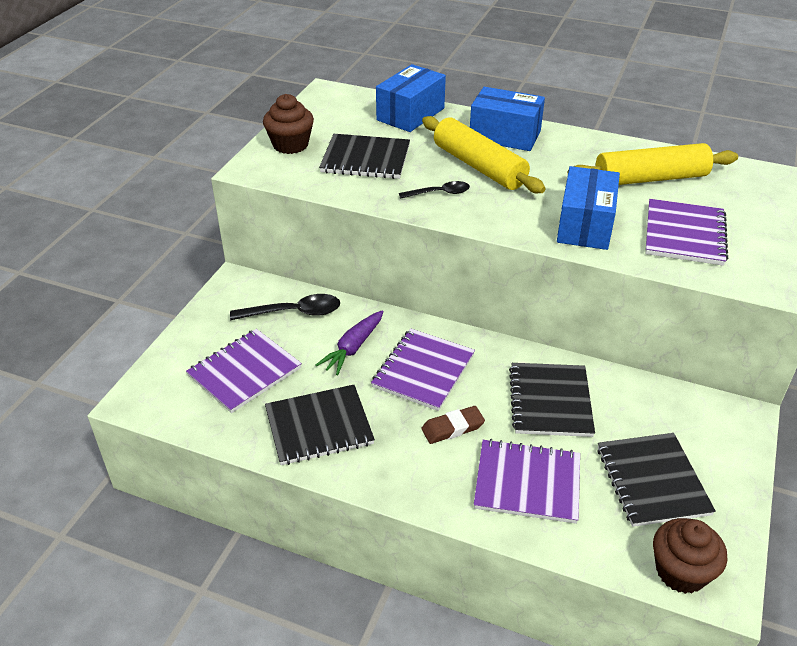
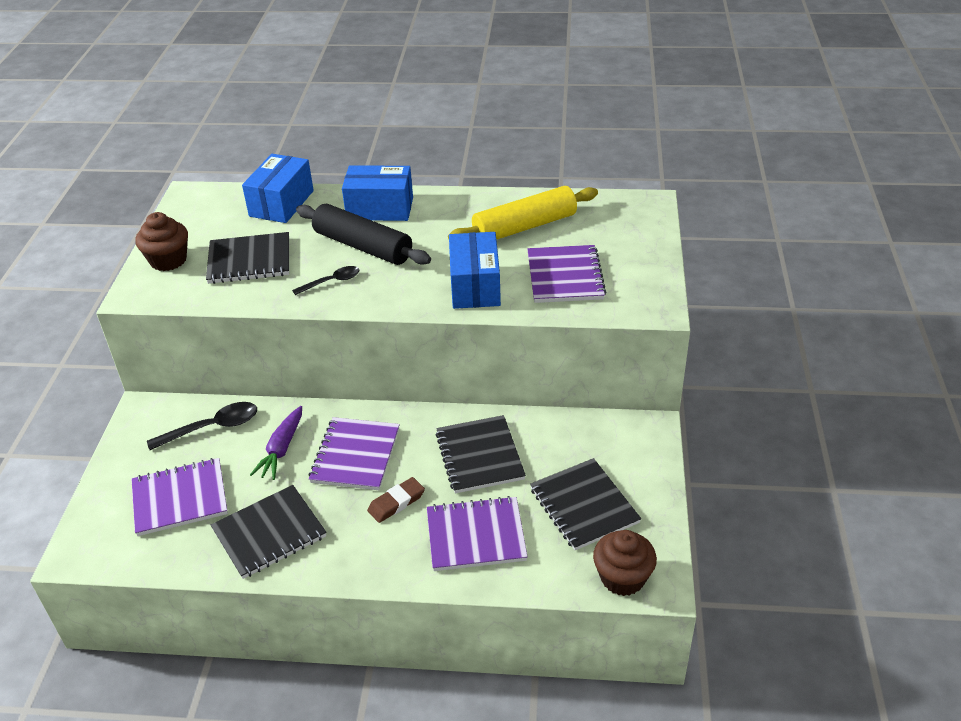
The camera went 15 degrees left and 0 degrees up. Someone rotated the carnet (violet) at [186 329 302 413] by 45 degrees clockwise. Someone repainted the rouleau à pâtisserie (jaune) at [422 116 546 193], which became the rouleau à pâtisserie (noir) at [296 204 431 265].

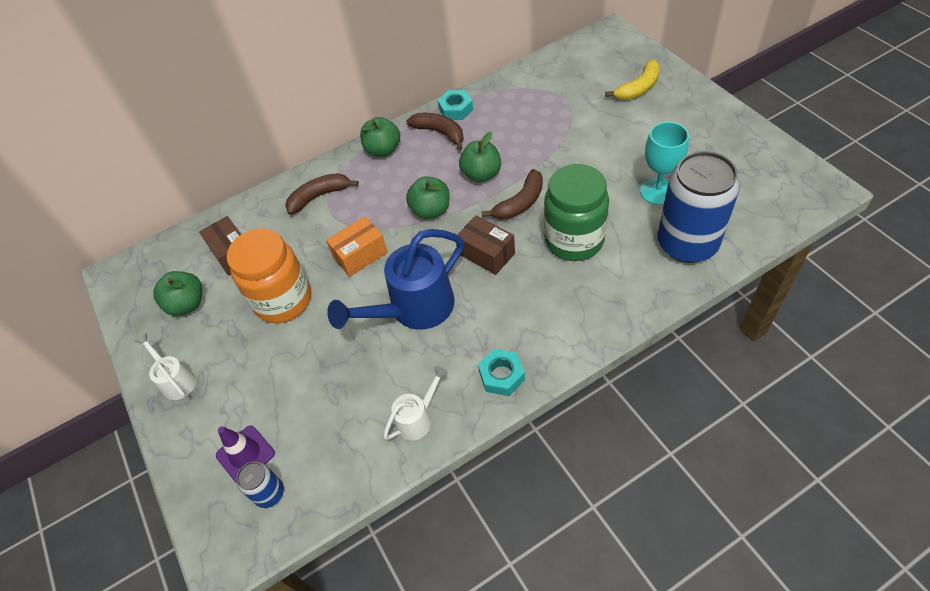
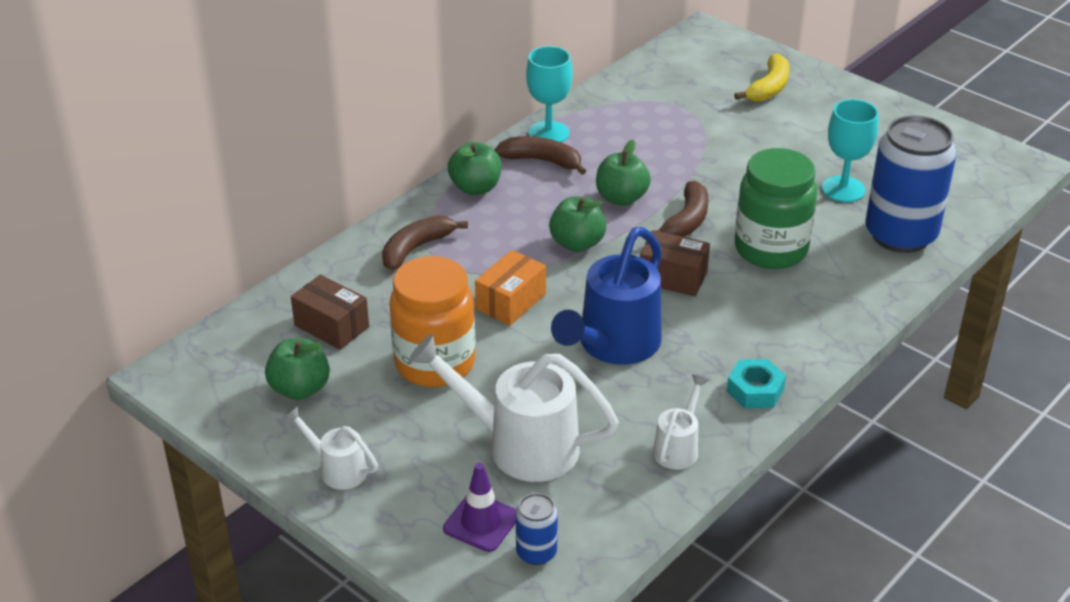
The camera went 25 degrees left and 15 degrees down. Someone put down the arrosoir (blanc) at [408 334 619 482]. Someone swapped the écrou (turquoise) at [438 90 473 120] for the verre à pied (turquoise) at [526 46 573 143].

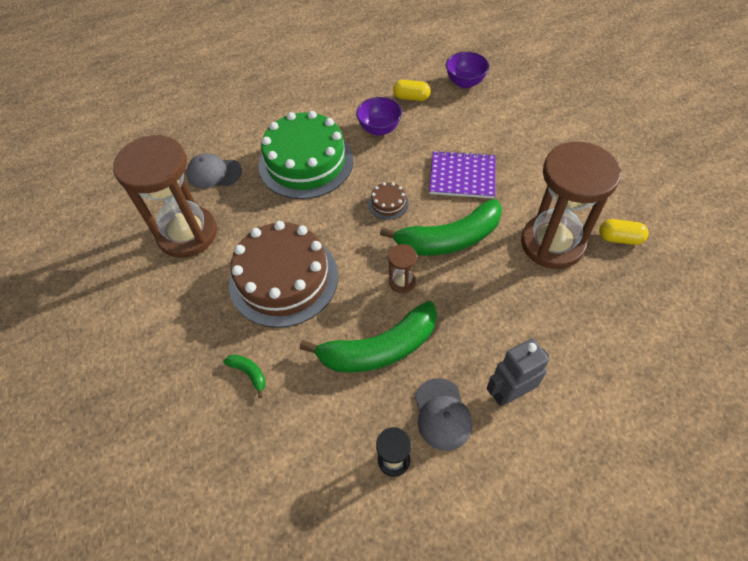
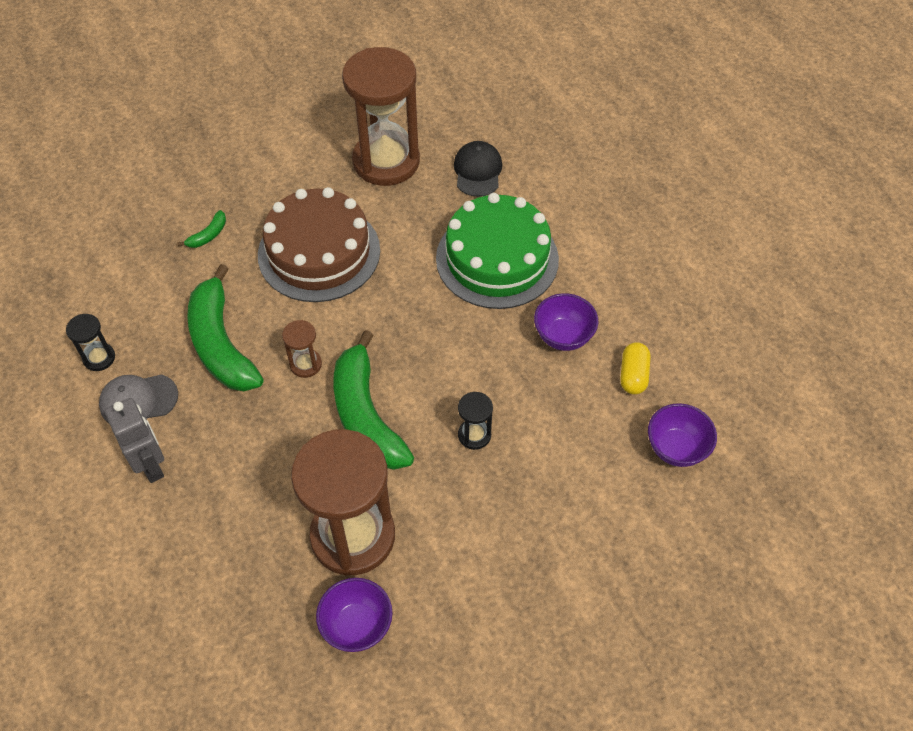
The camera went 85 degrees right and 0 degrees up. Someone swapped the gélule (jaune) at [599 219 649 245] for the bol (violet) at [316 578 393 652]. Someone repainted the casquette (gris) at [186 153 242 189], which became the casquette (noir) at [454 141 502 197]. Someone swapped the carnet (violet) at [429 150 496 199] for the sablier (noir) at [458 392 493 450]. Someone took away the gâteau (marron) at [368 182 409 220].

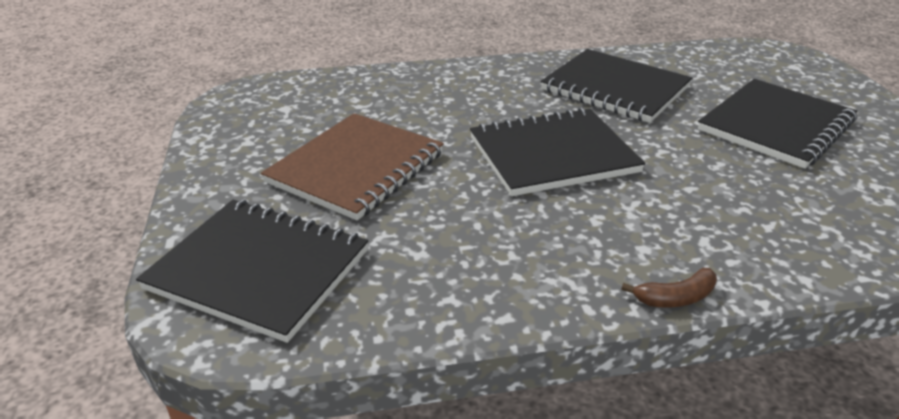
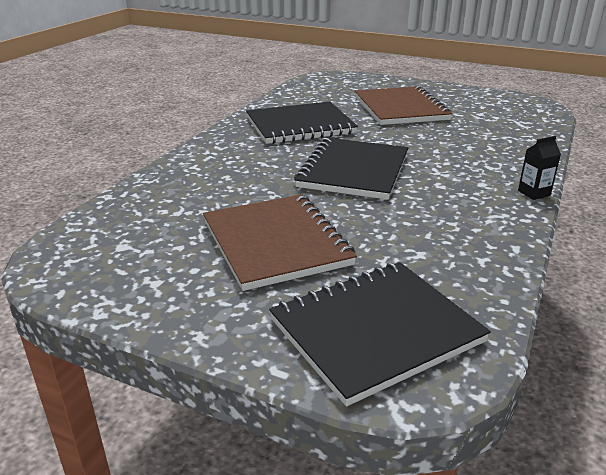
The camera went 55 degrees left and 5 degrees down. Someone repainted the carnet (noir) at [698 79 857 169], which became the carnet (marron) at [355 86 452 125]. Someone swapped the banane (marron) at [621 268 717 308] for the brique de lait (noir) at [518 136 561 200].

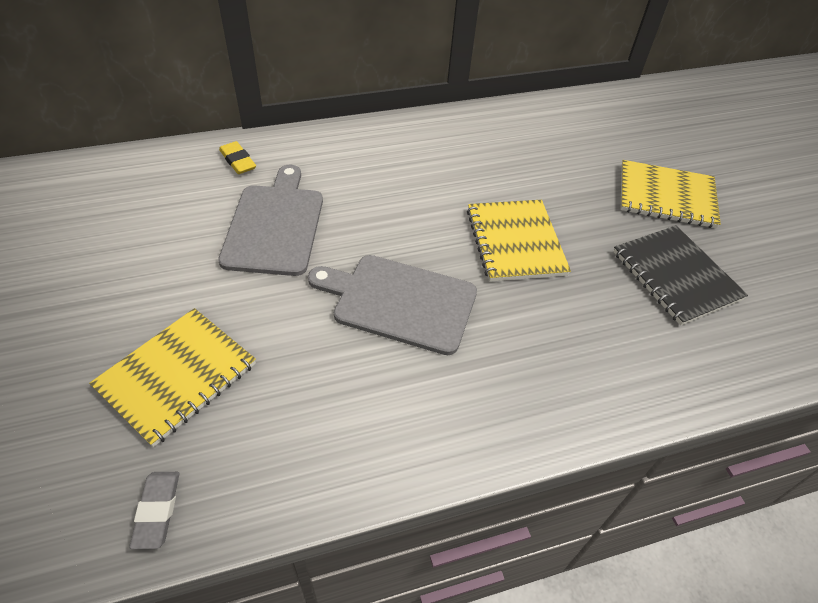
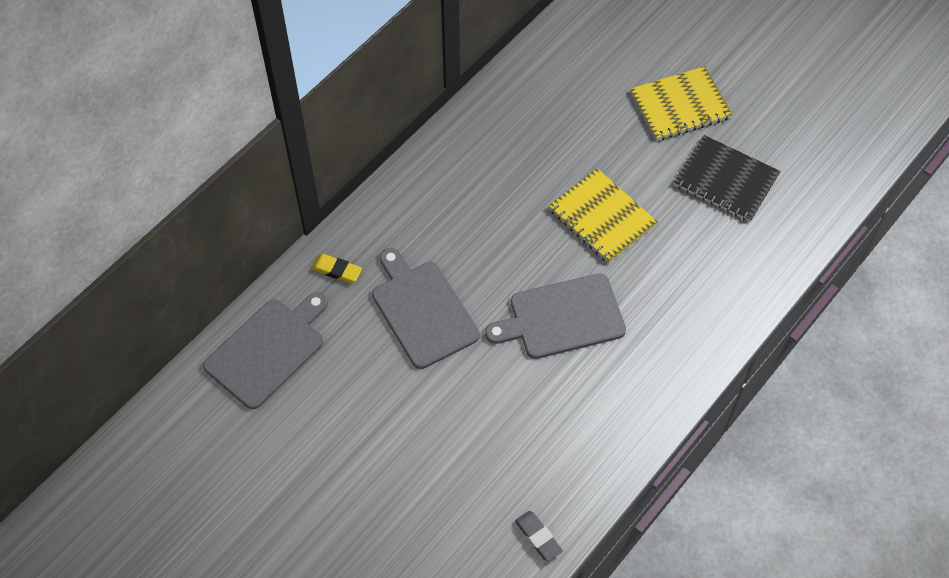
The camera went 30 degrees left and 10 degrees up. Someone put down the planche à découper (gris) at [203 292 328 409]. Someone took away the carnet (jaune) at [89 308 256 447].

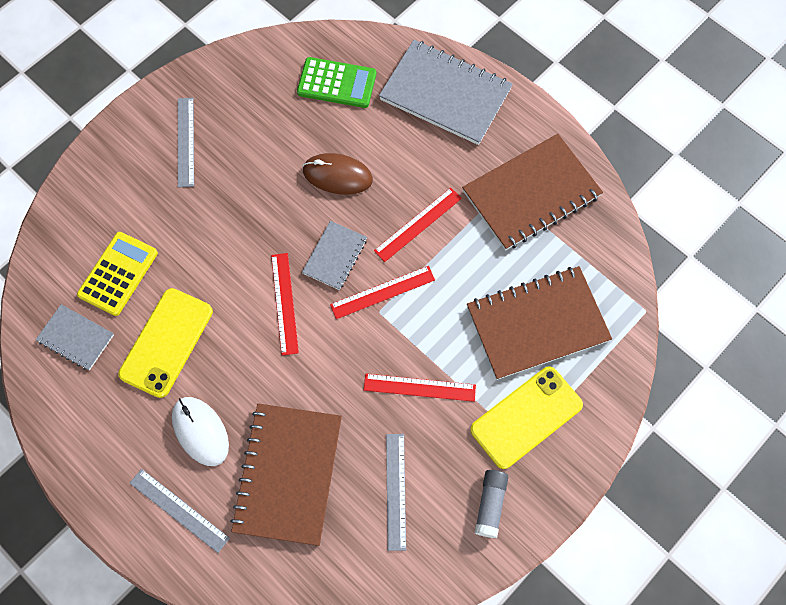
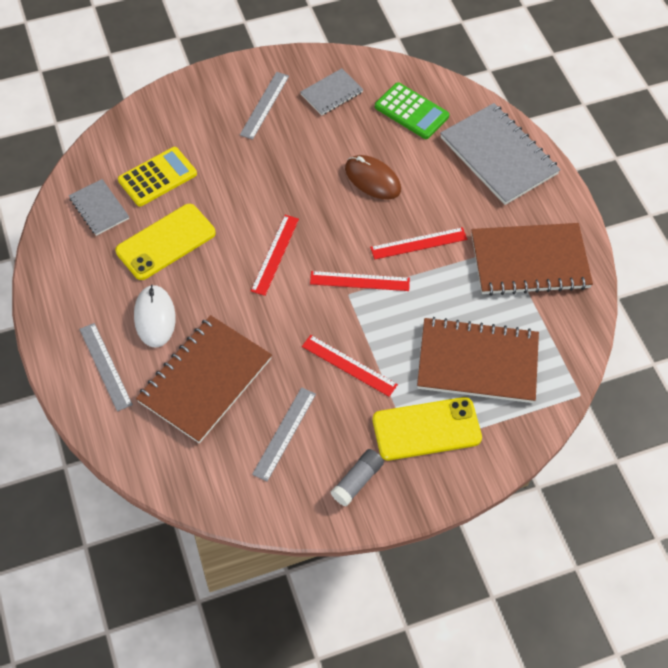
The camera went 25 degrees right and 10 degrees down. Someone carried the carnet (gris) from [302 221 367 290] to [301 68 363 116].

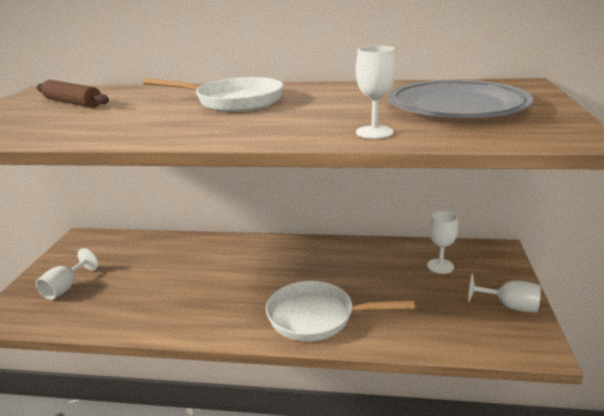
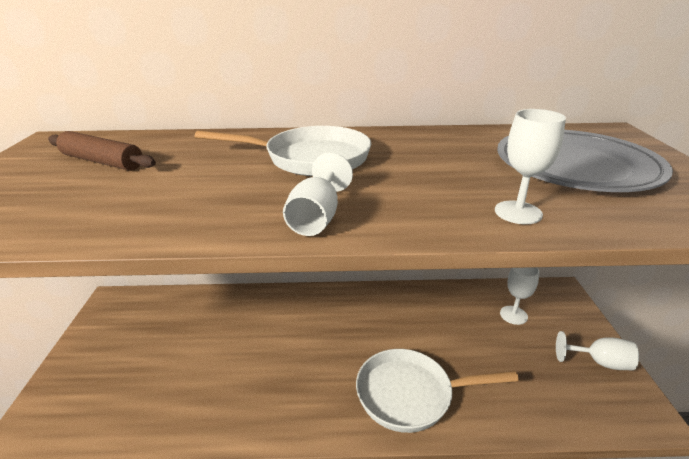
The camera went 10 degrees left and 5 degrees up. Someone carried the verre à pied (blanc) from [36 248 98 300] to [283 152 353 236].

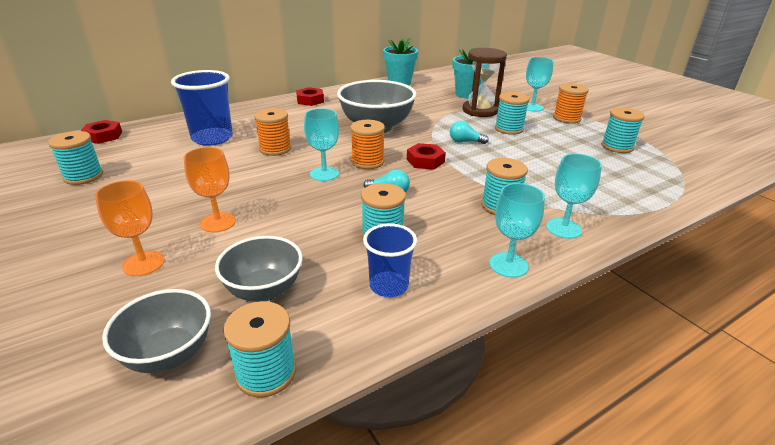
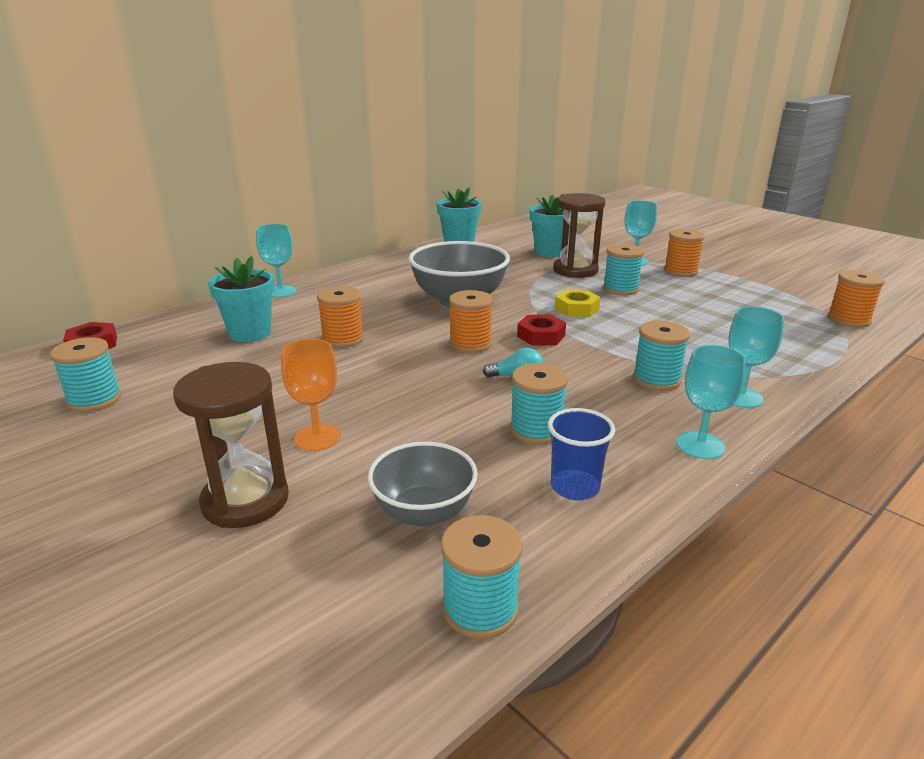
The camera went 10 degrees left and 5 degrees down. Someone swapped the verre à pied (orange) at [95 180 165 276] for the sablier (marron) at [173 362 289 528]. Someone swapped the gobelet (bleu) at [171 70 233 146] for the pot de fleurs (turquoise) at [208 256 274 342]. Someone carried the verre à pied (turquoise) from [304 108 339 181] to [256 224 296 298]. Someone swapped the ampoule (turquoise) at [450 121 489 144] for the écrou (jaune) at [555 290 600 317]. Someone put down the bobine (orange) at [827 270 885 328]. Someone took away the bol (gris) at [102 289 211 373]. Someone took away the écrou (rouge) at [296 87 324 106]. Someone took away the bobine (turquoise) at [601 107 645 153].

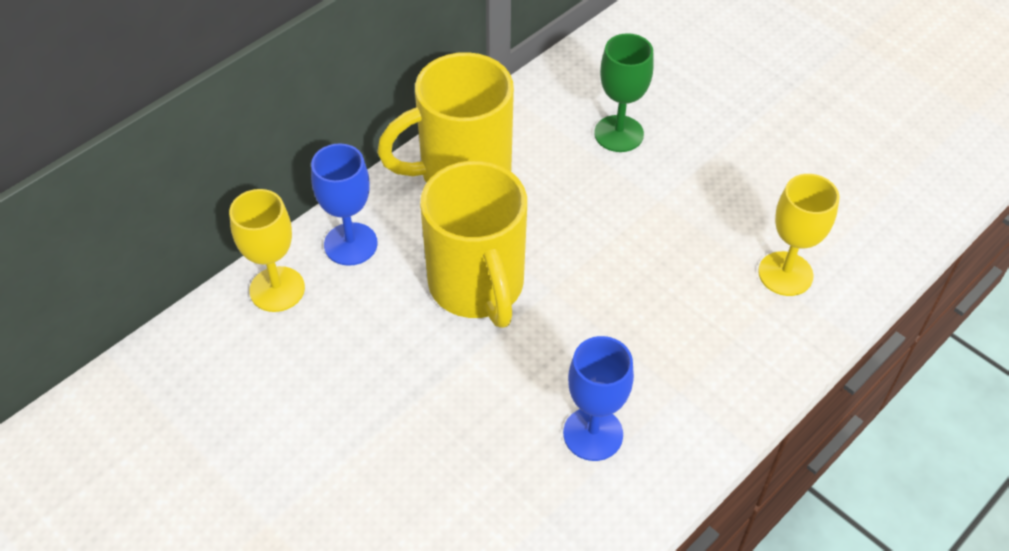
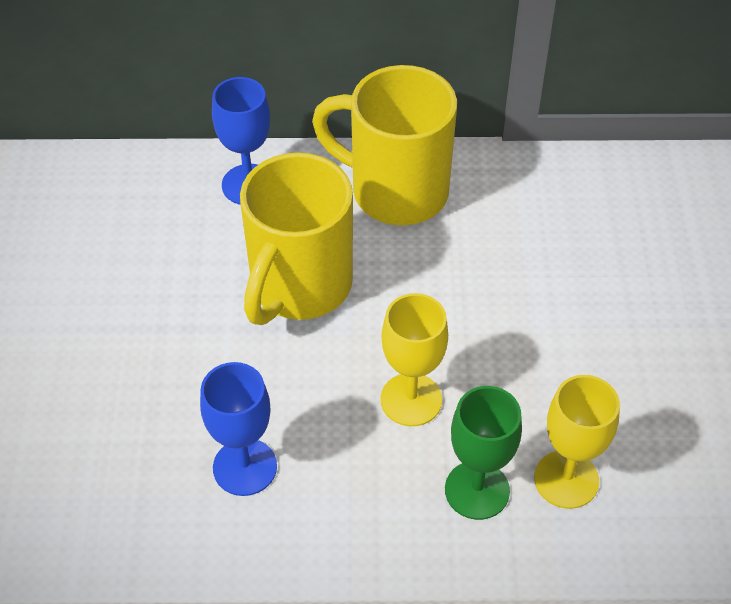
The camera went 45 degrees right and 0 degrees up. Someone carried the verre à pied (jaune) from [229 189 305 312] to [381 293 448 426]. Someone carried the verre à pied (vert) from [594 33 654 152] to [445 386 522 520].

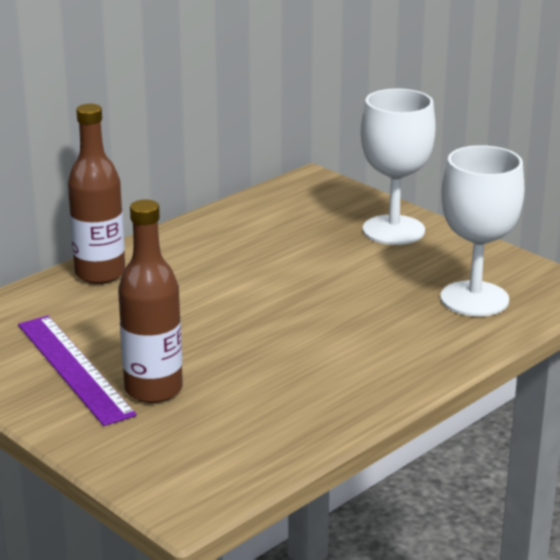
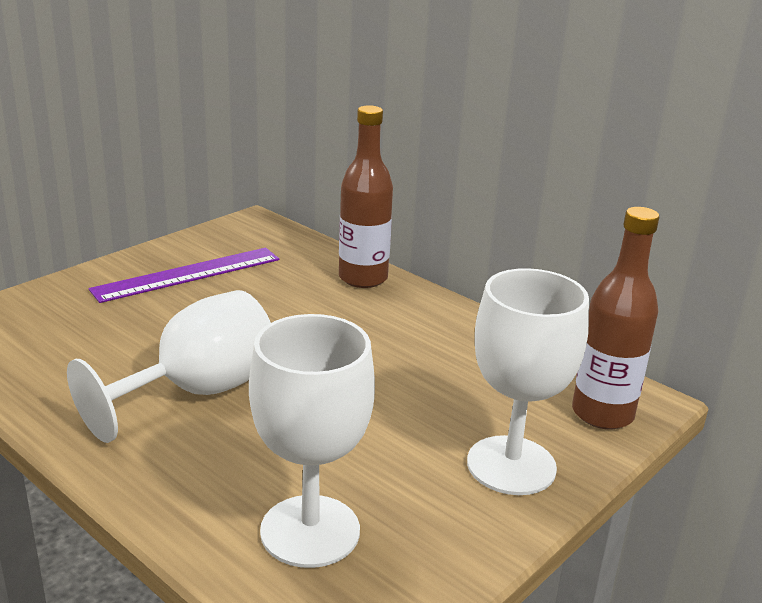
The camera went 85 degrees right and 0 degrees up. Someone put down the verre à pied (blanc) at [67 290 271 443]. Someone carried the bouteille (marron) from [118 200 183 403] to [572 207 659 429].

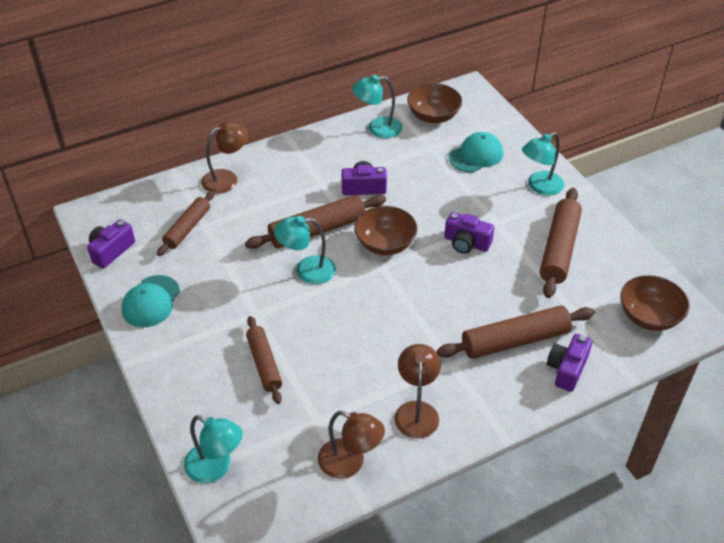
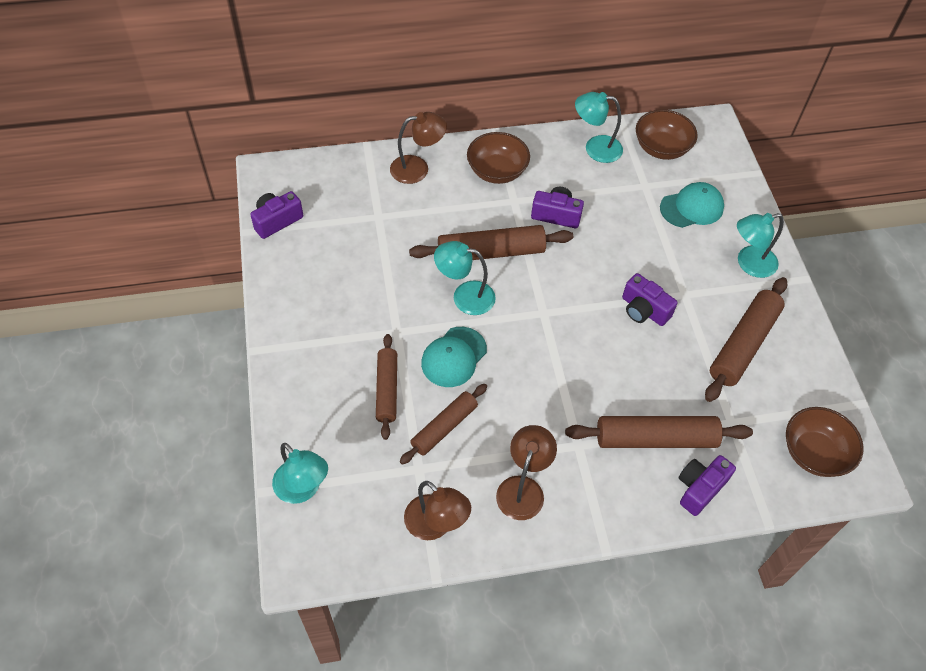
The camera went 15 degrees right and 10 degrees up. Someone carried the rouleau à pâtisserie (marron) from [157 191 214 256] to [400 384 487 465]. Someone carried the casquette (turquoise) from [121 275 180 327] to [421 327 487 387]. Someone carried the bol (marron) from [354 206 417 255] to [467 132 530 184].

